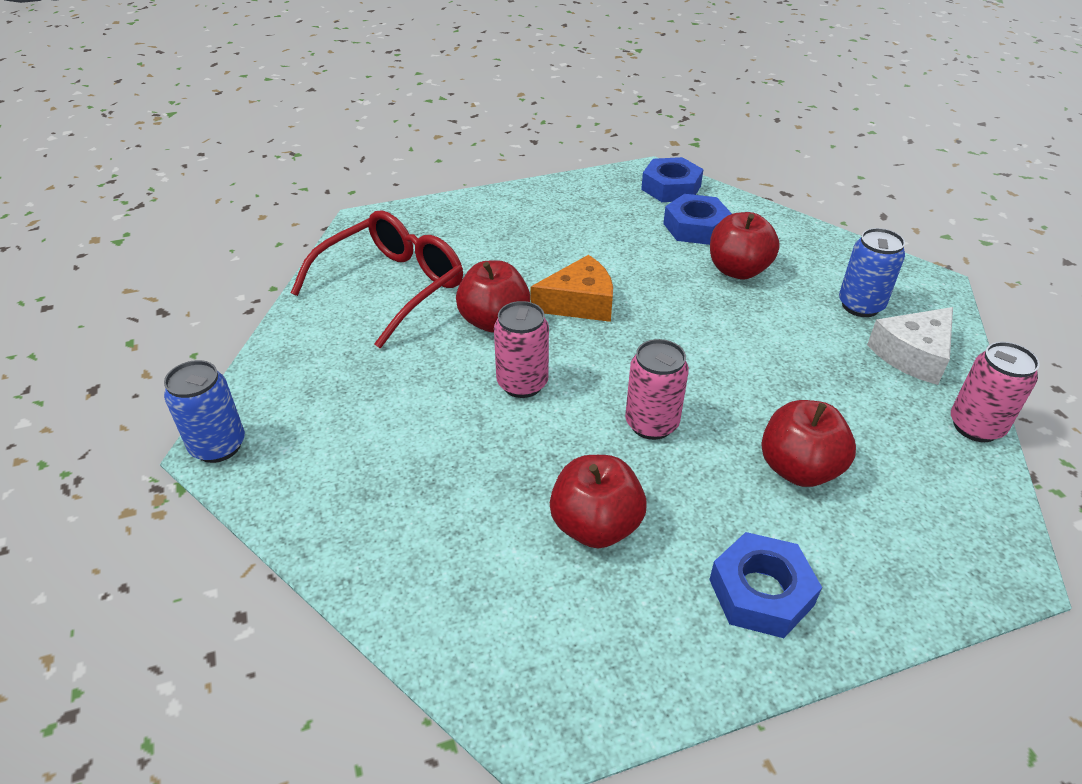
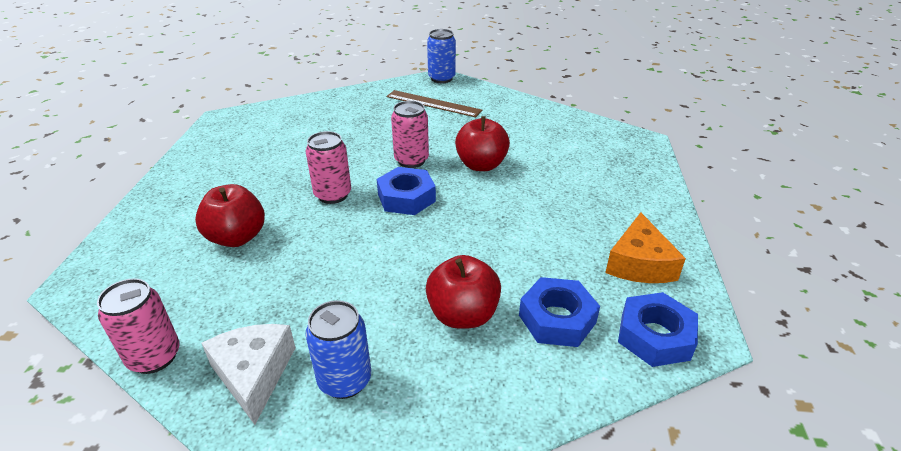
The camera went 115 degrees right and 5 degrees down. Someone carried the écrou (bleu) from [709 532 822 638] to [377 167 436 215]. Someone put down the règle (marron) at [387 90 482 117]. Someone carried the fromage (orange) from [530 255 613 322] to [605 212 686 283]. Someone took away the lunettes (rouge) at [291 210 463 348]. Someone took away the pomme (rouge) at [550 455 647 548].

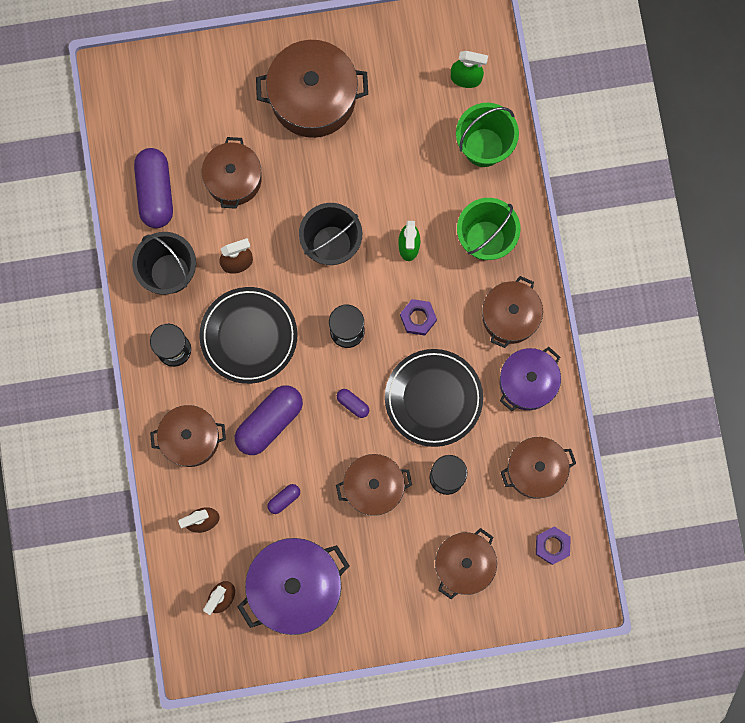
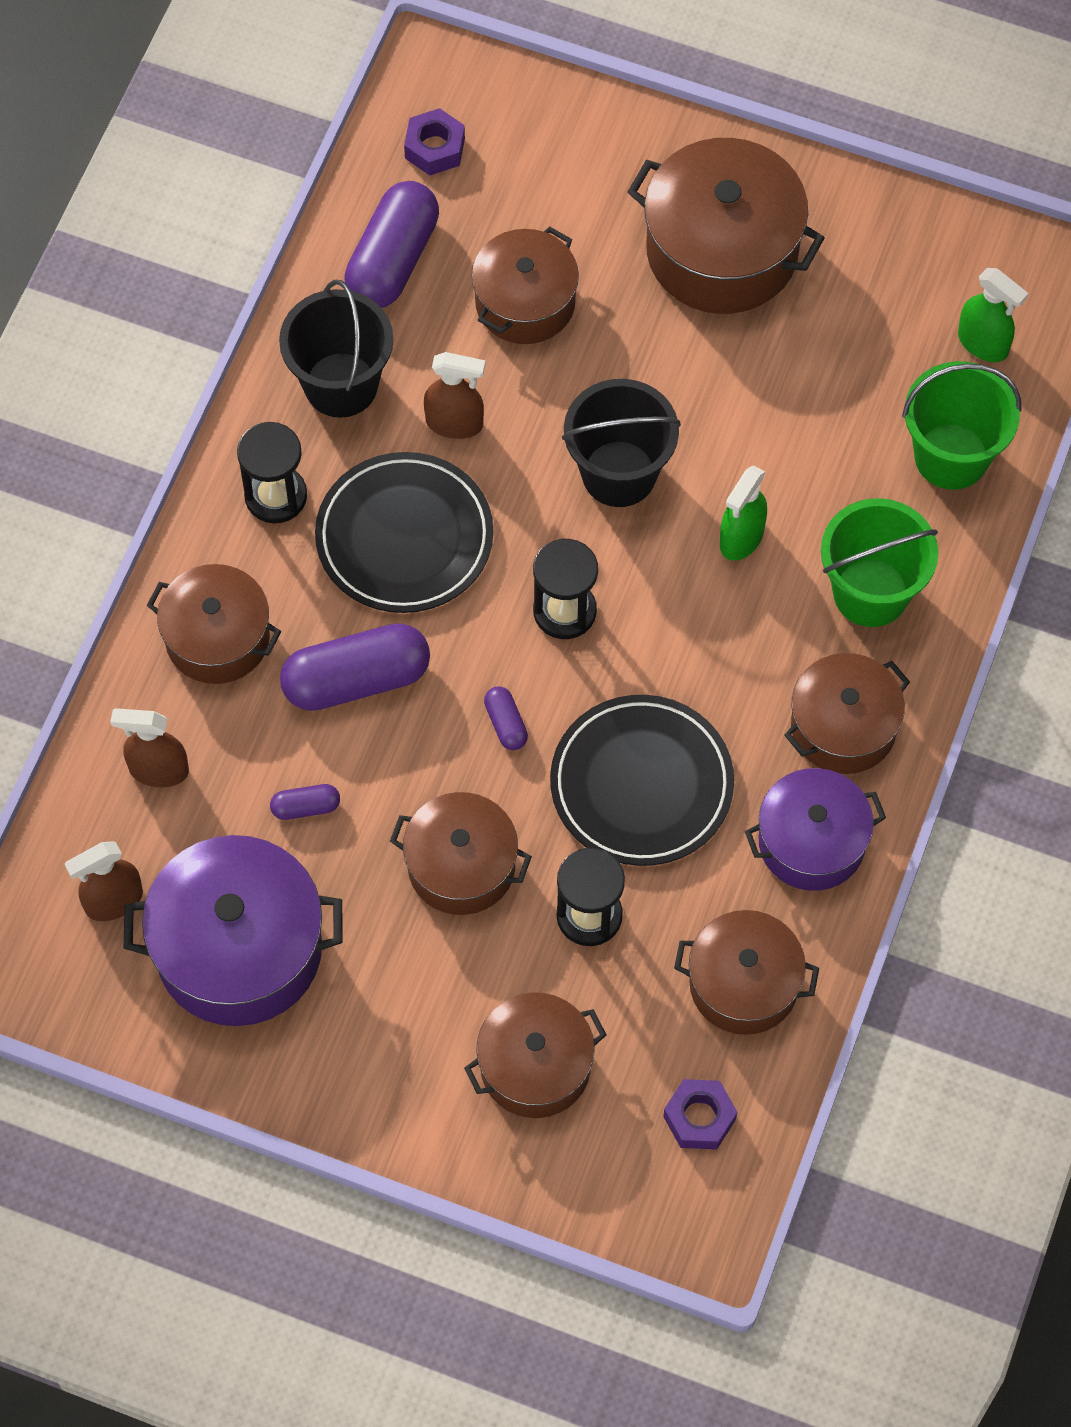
The camera went 30 degrees right and 15 degrees down. Someone carried the écrou (violet) from [400 299 437 336] to [404 108 465 175].

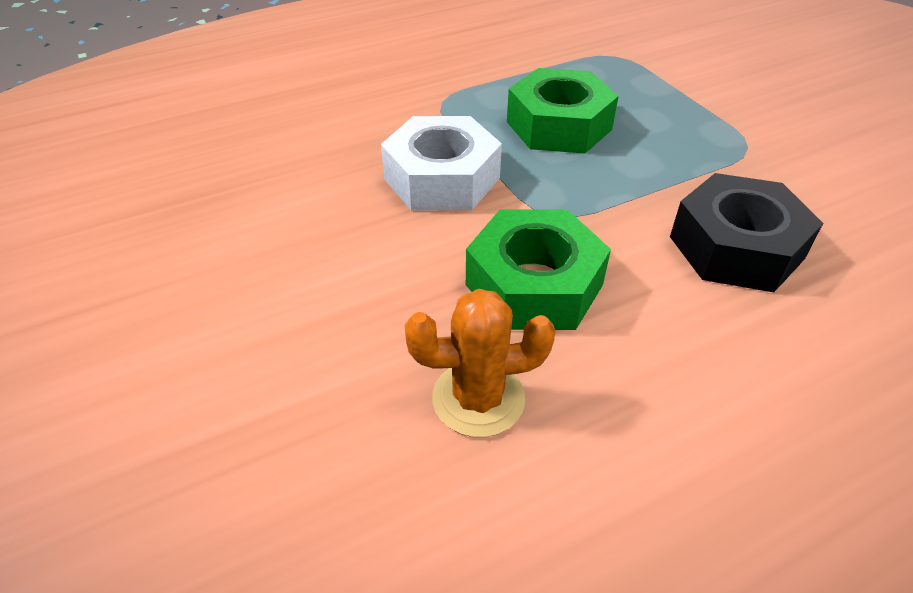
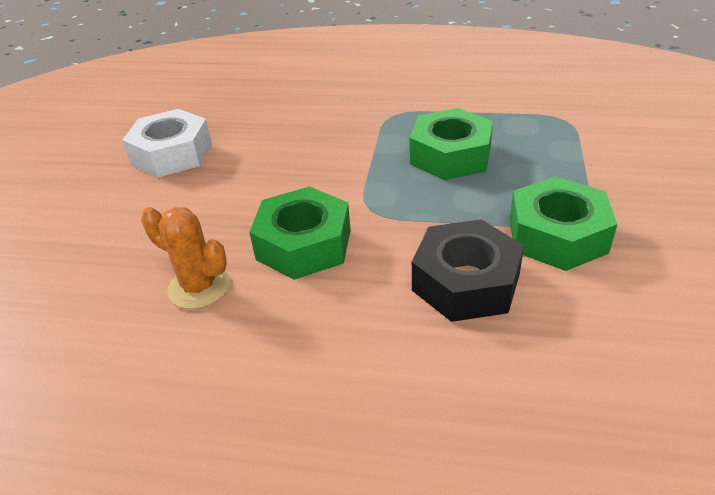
The camera went 40 degrees right and 5 degrees down. Someone carried the écrou (blanc) from [381 116 502 211] to [122 109 212 177]. Someone put down the écrou (vert) at [510 176 617 271].

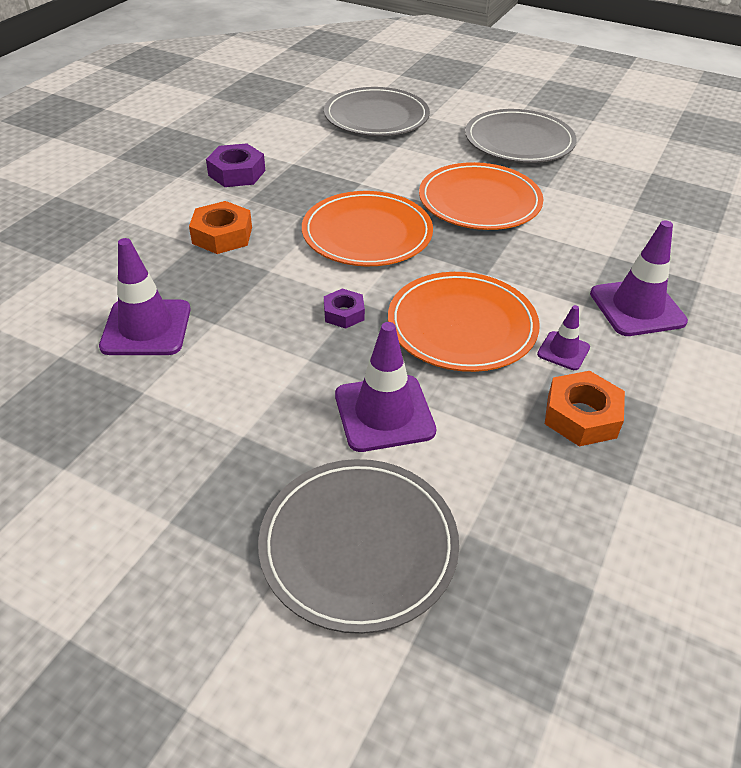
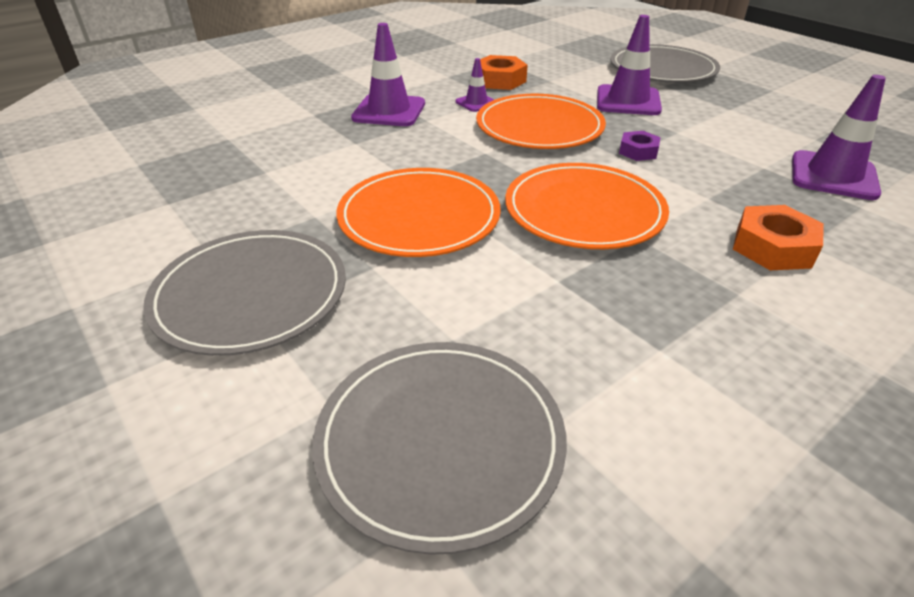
The camera went 155 degrees left and 5 degrees down. Someone took away the écrou (violet) at [206 143 265 187].

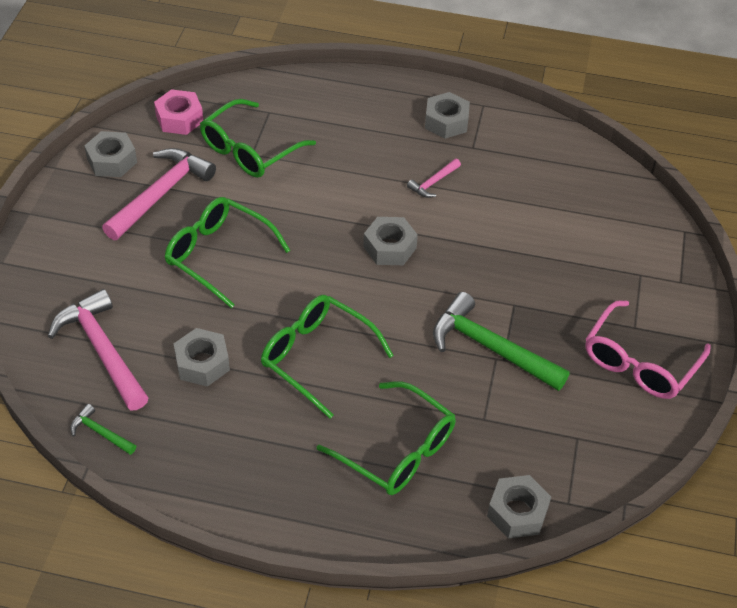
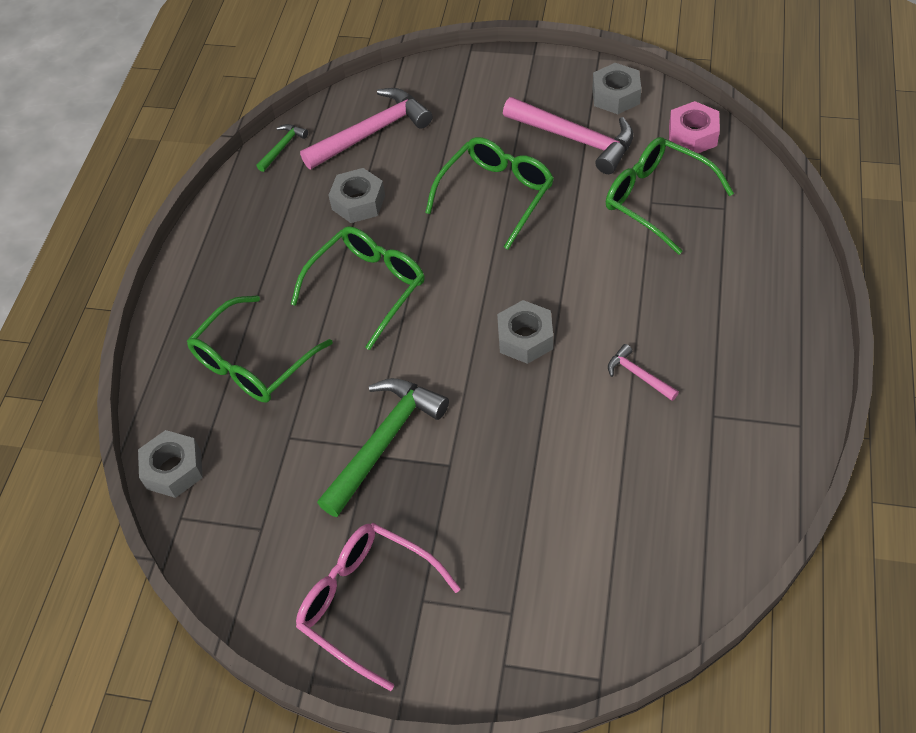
The camera went 95 degrees right and 5 degrees up. Someone took away the écrou (gris) at [425 92 470 139].

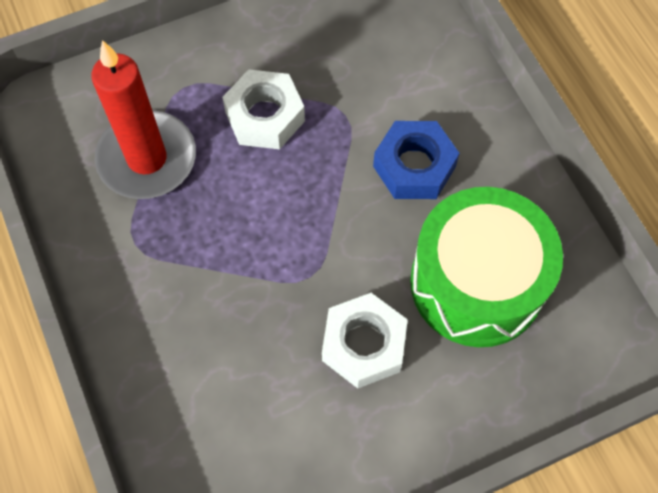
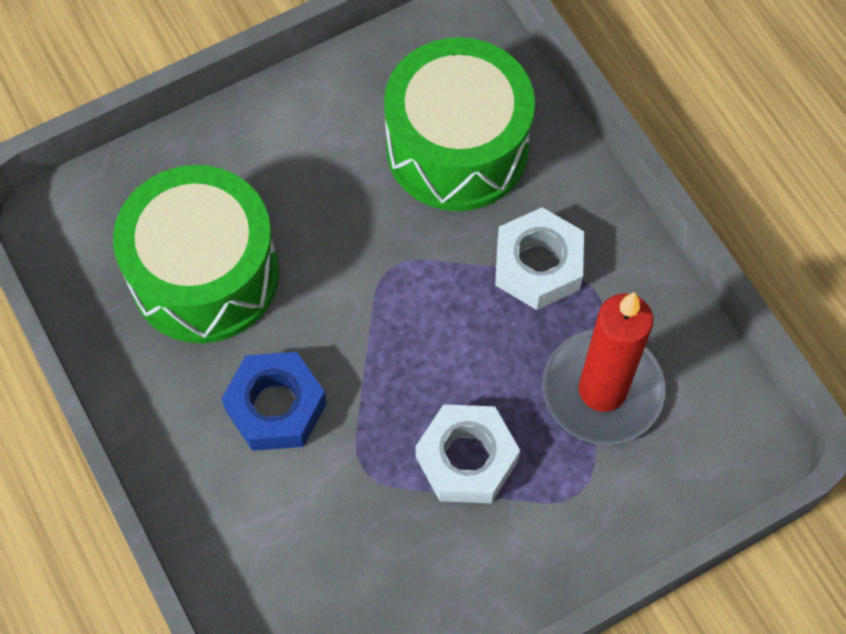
The camera went 175 degrees right and 0 degrees up. Someone put down the tambour (vert) at [384 37 535 211]. Someone carried the écrou (blanc) from [322 293 408 388] to [495 207 584 310].

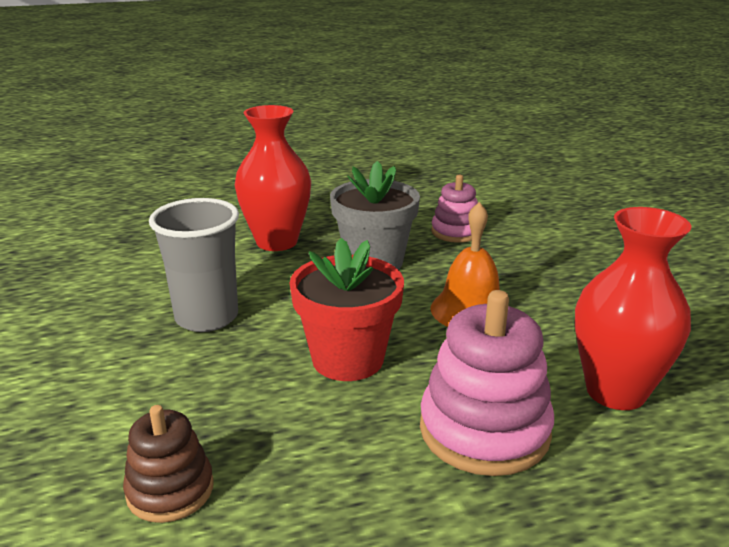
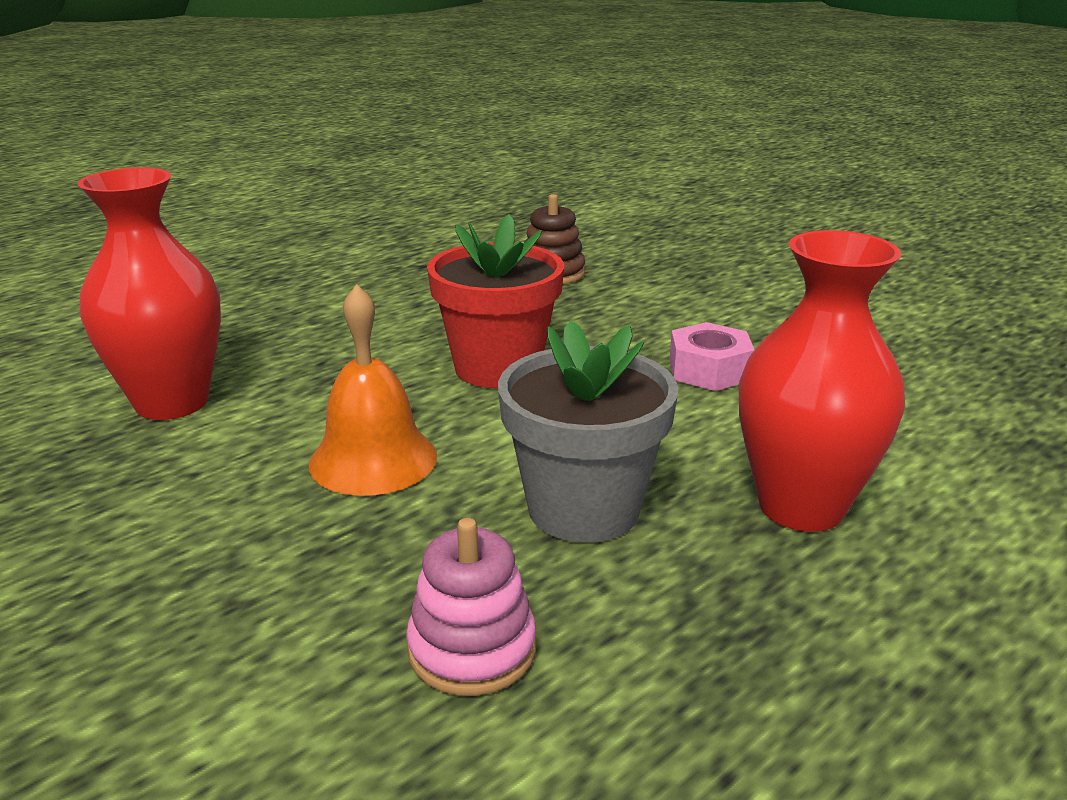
The camera went 155 degrees right and 0 degrees up. Someone swapped the gobelet (gris) at [149 198 239 332] for the écrou (rose) at [669 322 754 391]. Someone took away the jouet à empiler (rose) at [420 290 554 476].

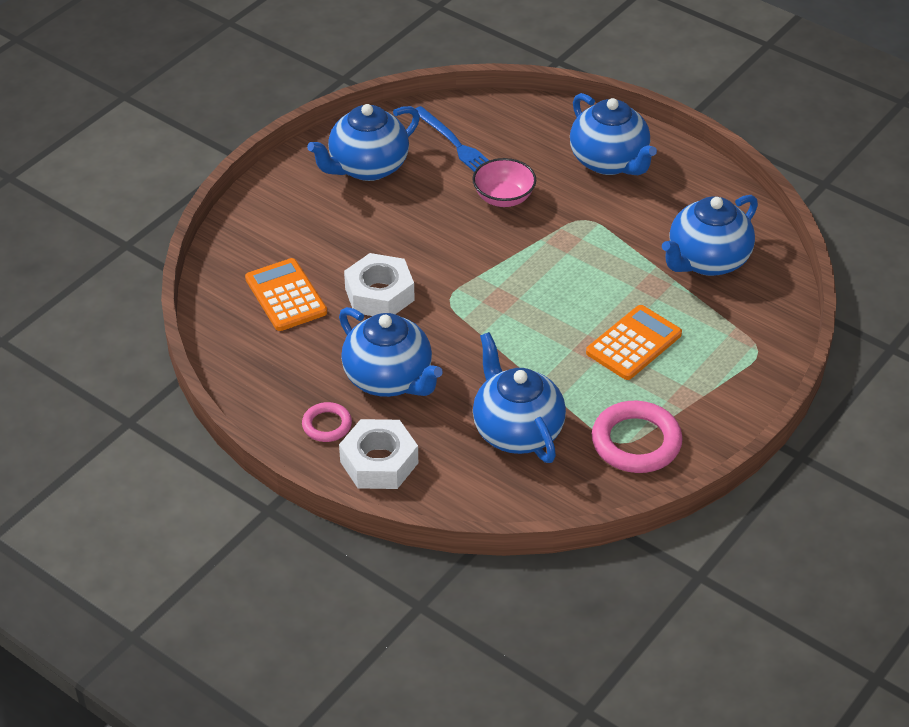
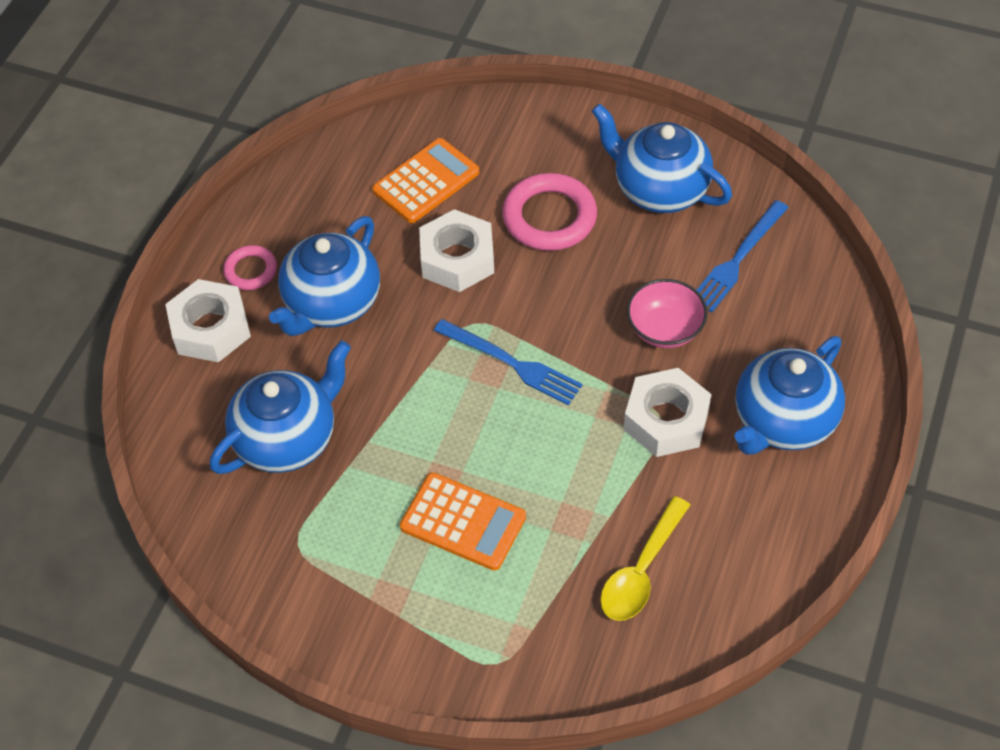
The camera went 75 degrees right and 10 degrees up. Someone put down the fourchette (bleu) at [434 319 583 406]. Someone carried the anneau (rose) from [592 401 683 473] to [502 173 597 251]. Someone swapped the théière (bleu) at [662 195 758 276] for the cuillère (jaune) at [600 496 690 621]. Someone put down the écrou (blanc) at [624 368 711 457].

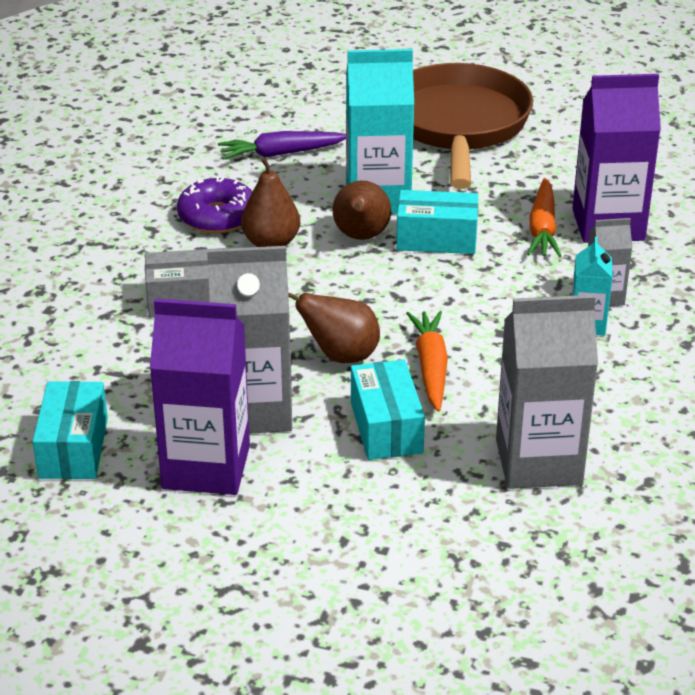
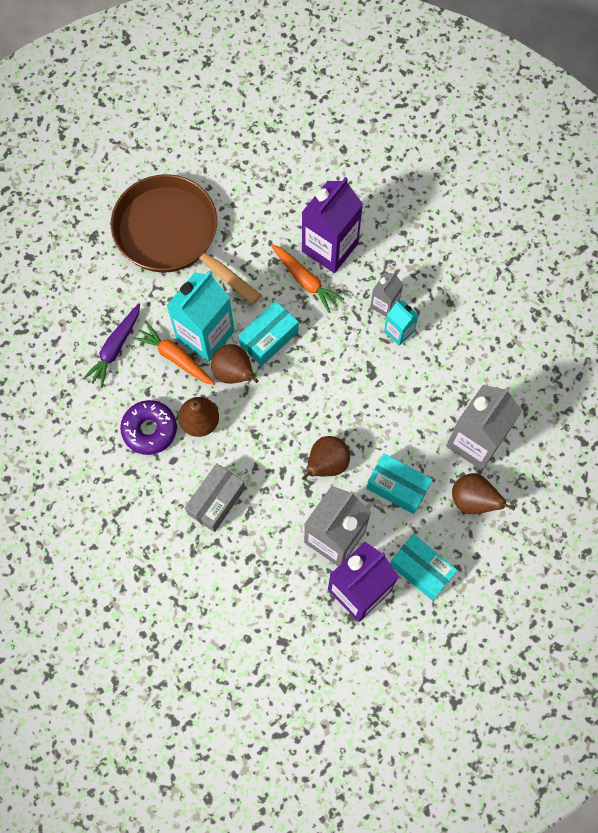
The camera went 50 degrees left and 35 degrees up. Someone carried the carotte (orange) from [406 311 448 412] to [133 322 215 385]. Someone carried the boîte (turquoise) from [32 381 108 479] to [390 534 457 601]. Someone put down the poire (marron) at [452 473 515 514].

